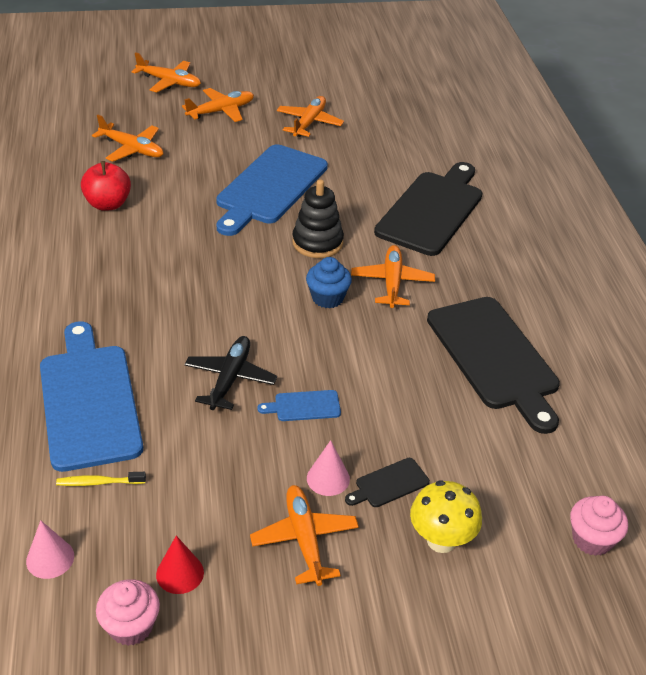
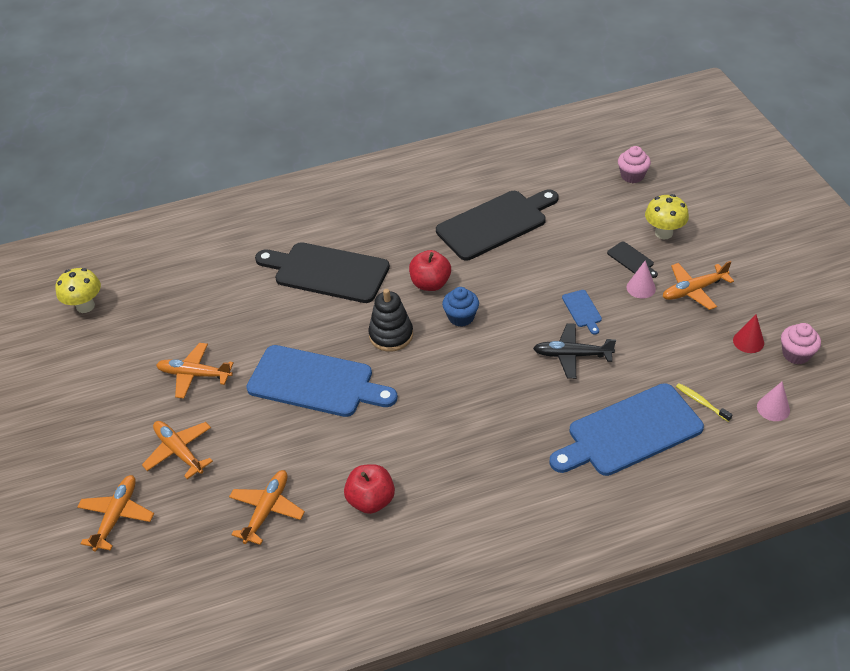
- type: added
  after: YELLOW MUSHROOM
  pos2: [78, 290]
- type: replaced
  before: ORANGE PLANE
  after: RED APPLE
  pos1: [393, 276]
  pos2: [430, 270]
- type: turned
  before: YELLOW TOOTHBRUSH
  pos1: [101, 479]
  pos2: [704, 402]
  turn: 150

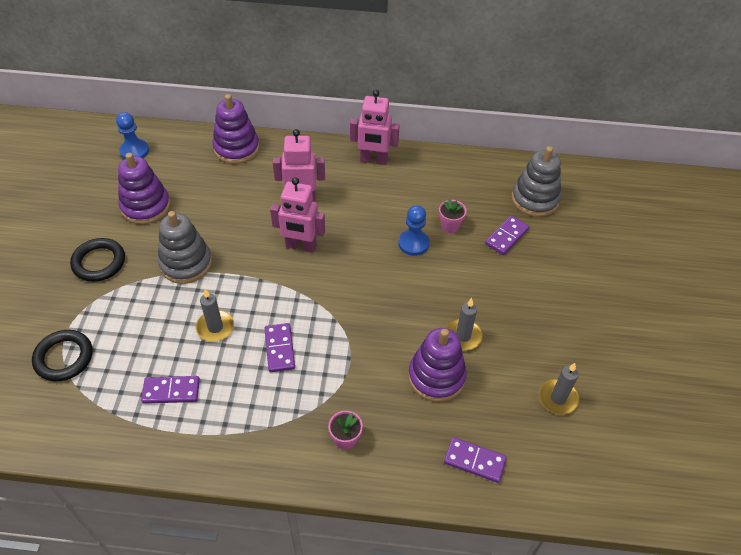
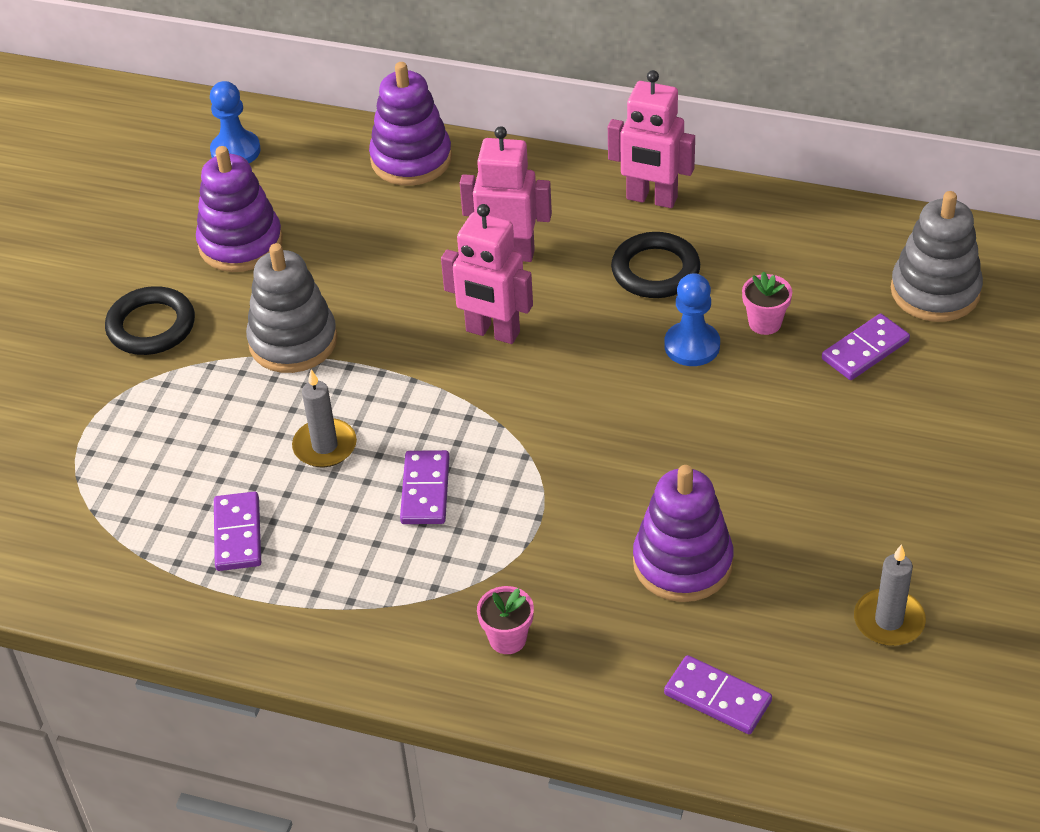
- type: removed
  before: GREY CANDLE
  pos1: [464, 324]
- type: moved
  before: BLACK RING
  pos1: [62, 356]
  pos2: [655, 265]
- type: turned
  before: PURPLE DOMINO
  pos1: [170, 390]
  pos2: [237, 531]
  turn: 75

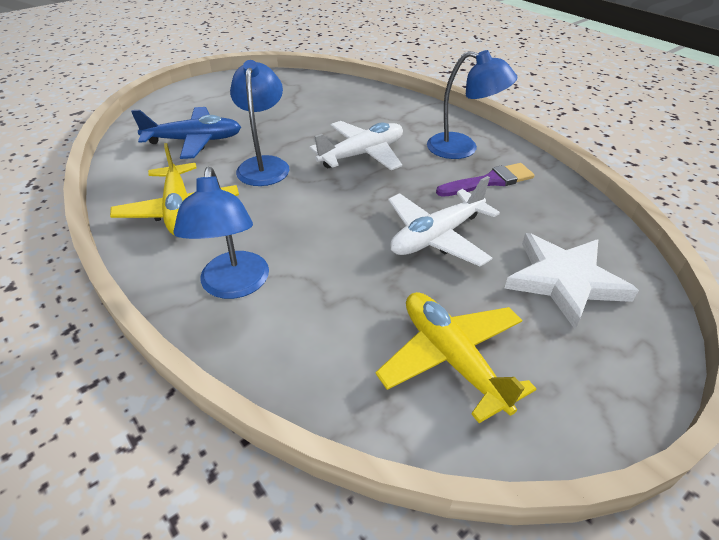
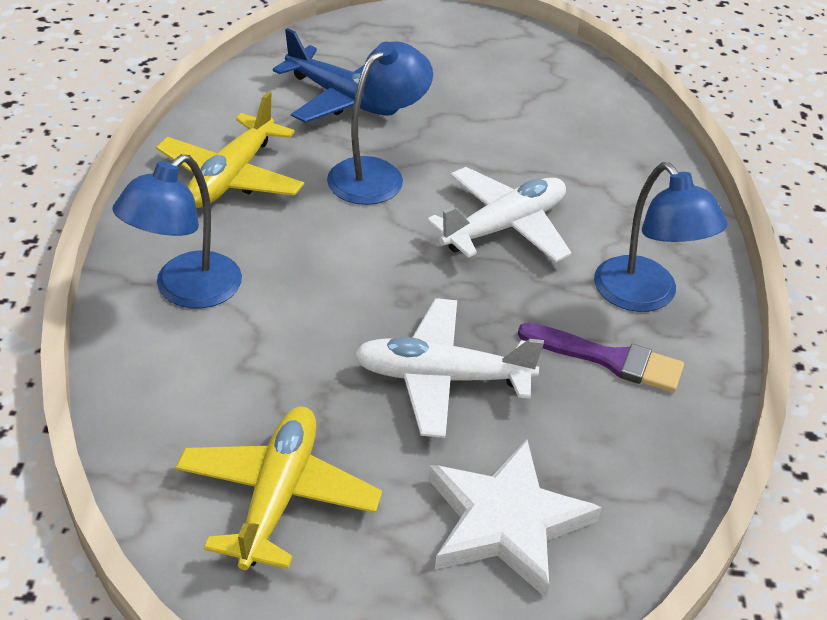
- type: turned
  before: WHITE PLANE
  pos1: [356, 145]
  pos2: [499, 214]
  turn: -45

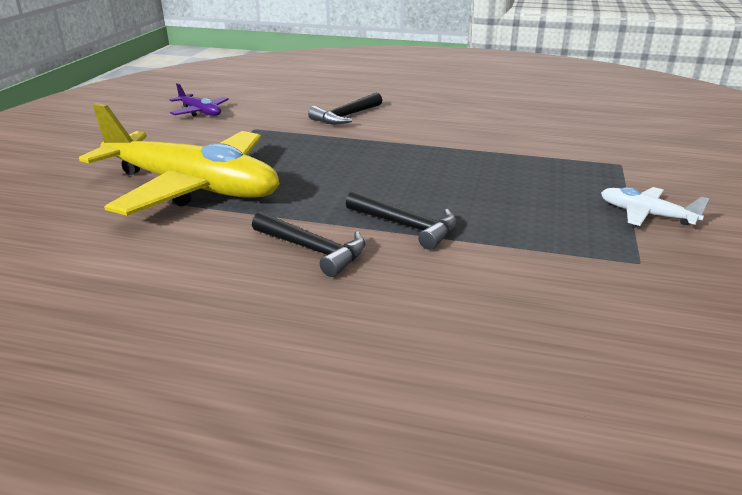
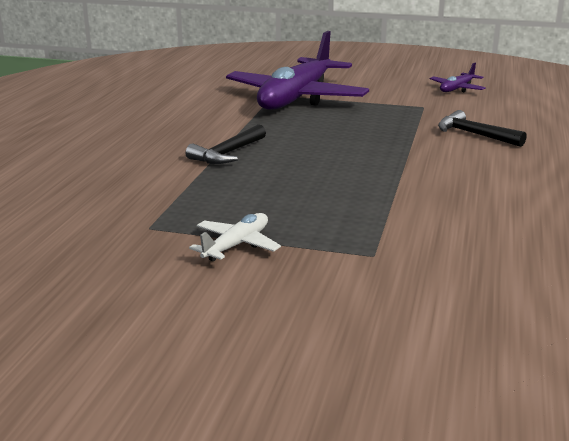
- type: removed
  before: BLACK HAMMER
  pos1: [309, 244]
- type: recoloured
  before: YELLOW PLANE
  after: PURPLE PLANE
  pos1: [179, 159]
  pos2: [297, 70]

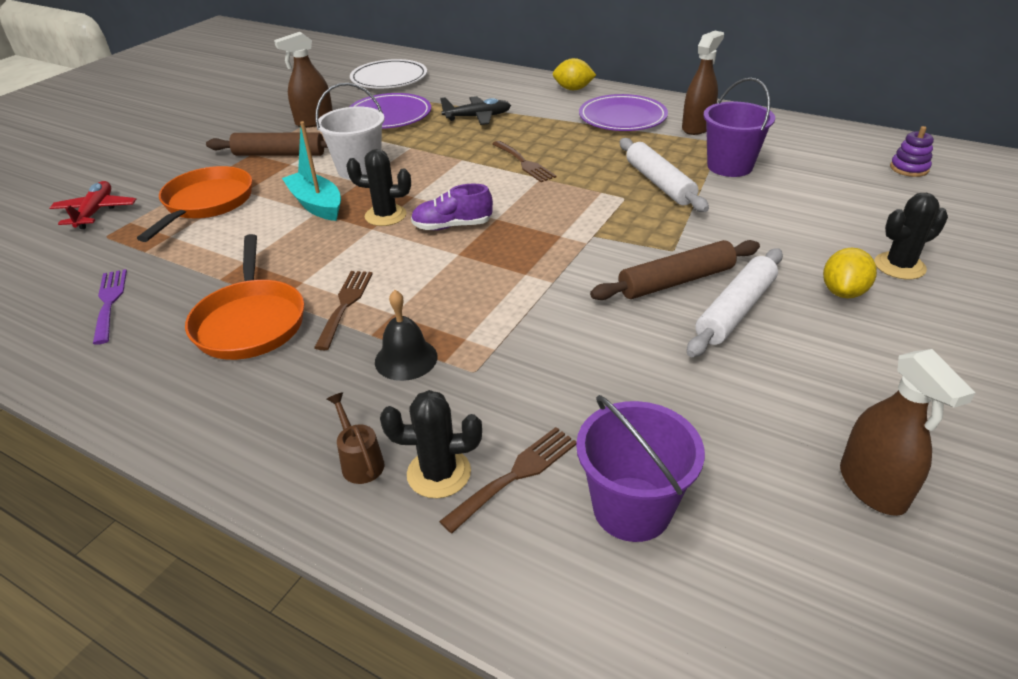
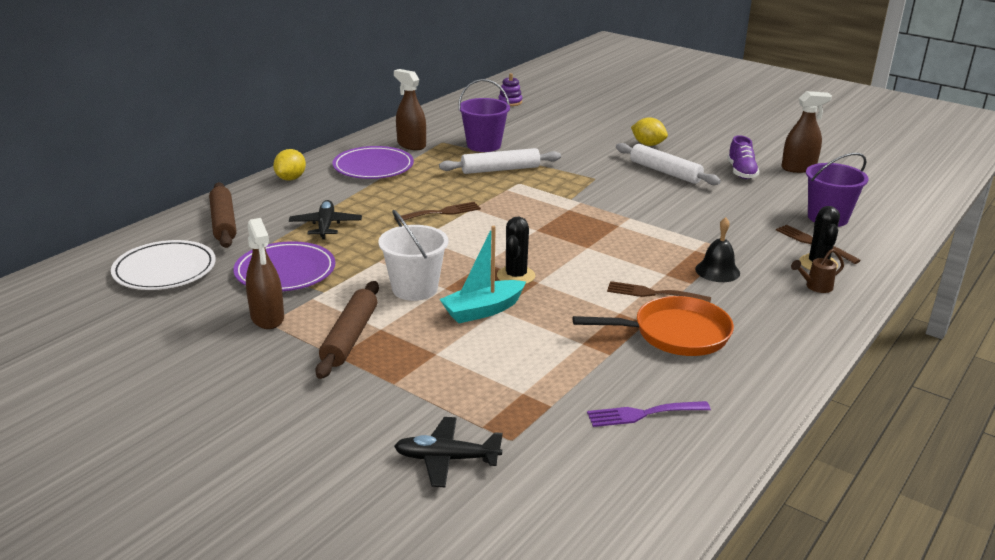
- type: removed
  before: ORANGE PAN
  pos1: [194, 204]
- type: removed
  before: BLACK CACTUS
  pos1: [911, 236]
- type: moved
  before: PURPLE SHOE
  pos1: [452, 206]
  pos2: [743, 157]
- type: moved
  before: BROWN ROLLING PIN
  pos1: [675, 270]
  pos2: [222, 215]
- type: recoloured
  before: RED PLANE
  after: BLACK PLANE
  pos1: [93, 205]
  pos2: [448, 452]

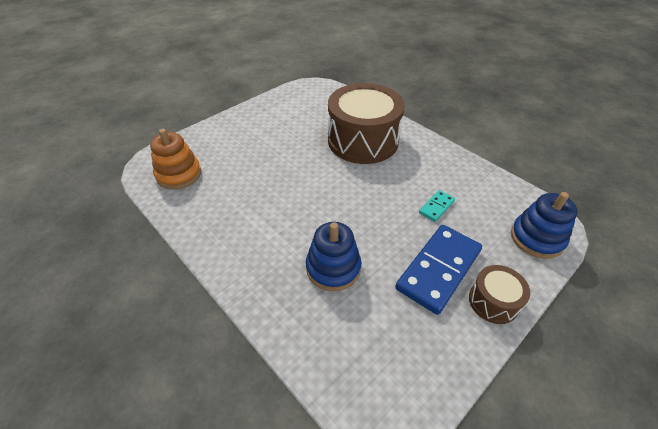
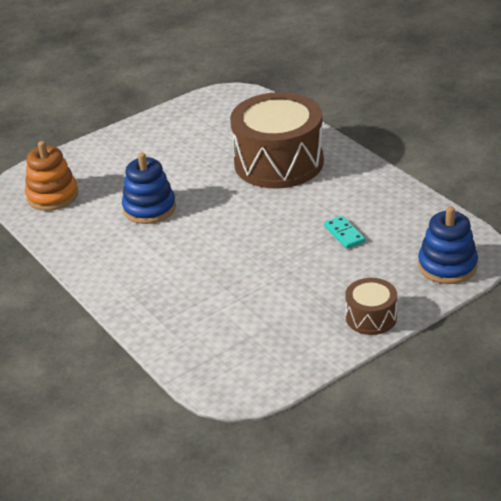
- type: removed
  before: BLUE DOMINO
  pos1: [438, 270]
- type: moved
  before: BLUE STACKING TOY
  pos1: [333, 256]
  pos2: [149, 188]
- type: turned
  before: TURQUOISE DOMINO
  pos1: [437, 206]
  pos2: [344, 232]
  turn: -75

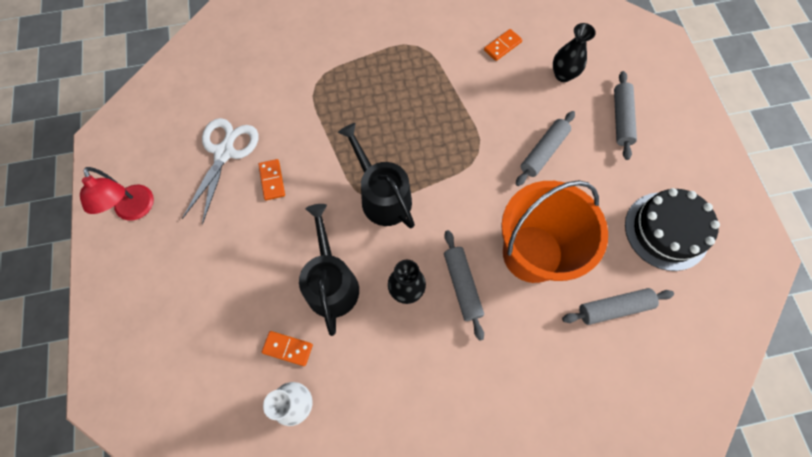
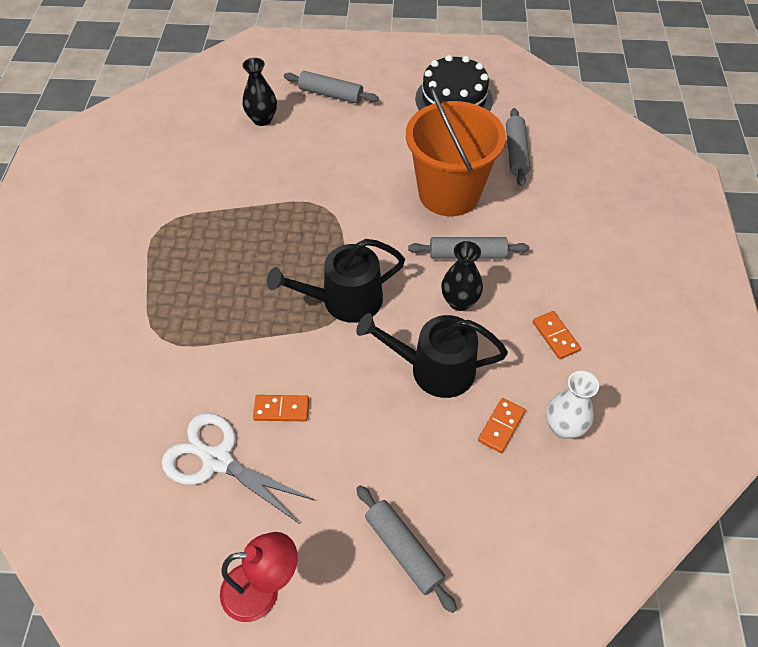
- type: moved
  before: ORANGE DOMINO
  pos1: [503, 45]
  pos2: [557, 335]
- type: moved
  before: GREY ROLLING PIN
  pos1: [545, 148]
  pos2: [406, 549]

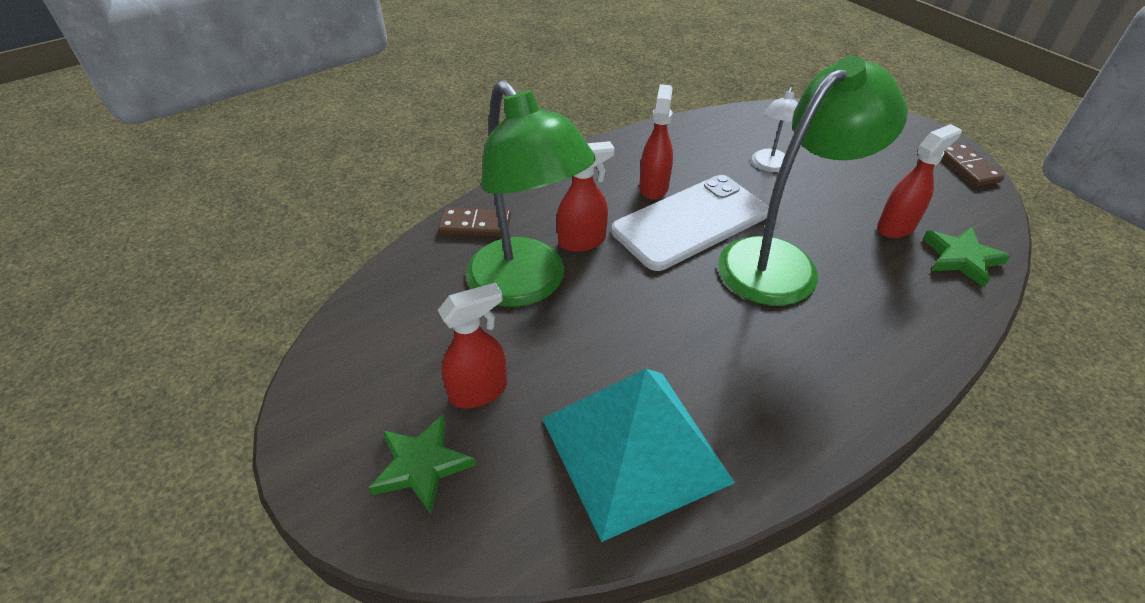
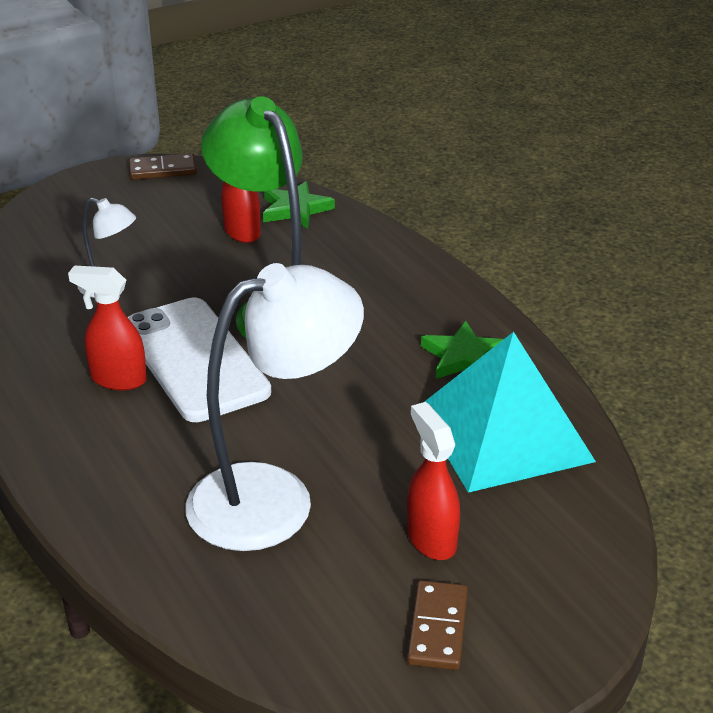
- type: removed
  before: RED SPRAY BOTTLE
  pos1: [586, 196]
- type: moved
  before: GREEN STAR
  pos1: [422, 464]
  pos2: [462, 350]
- type: moved
  before: BROWN DOMINO
  pos1: [475, 222]
  pos2: [437, 625]
- type: recoloured
  before: GREEN LAMP
  after: WHITE LAMP
  pos1: [530, 193]
  pos2: [274, 407]

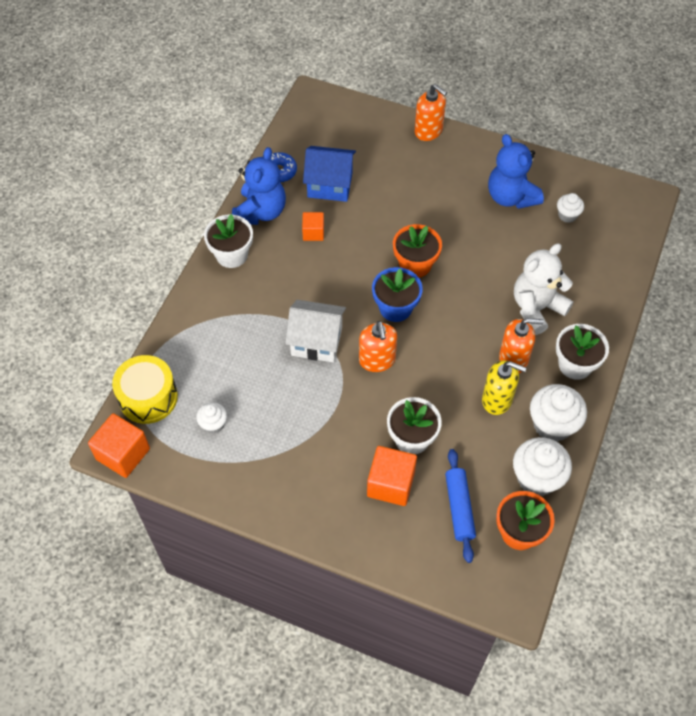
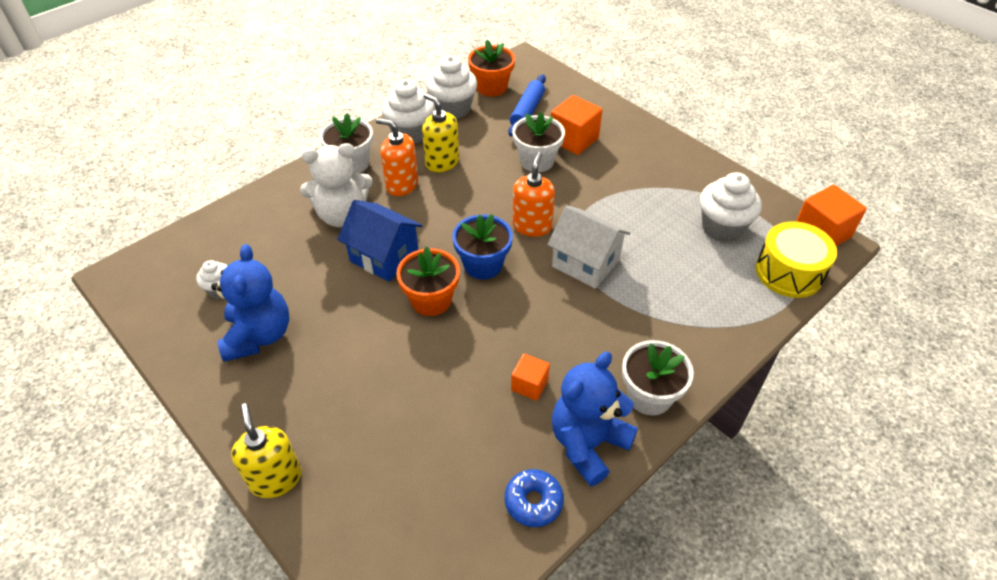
- type: moved
  before: BLUE HOUSE
  pos1: [329, 174]
  pos2: [379, 241]
- type: recoloured
  before: ORANGE SOAP DISPENSER
  after: YELLOW SOAP DISPENSER
  pos1: [431, 112]
  pos2: [266, 450]
- type: resized
  before: WHITE CUPCAKE
  pos1: [211, 418]
  pos2: [731, 207]
  scale: 1.83

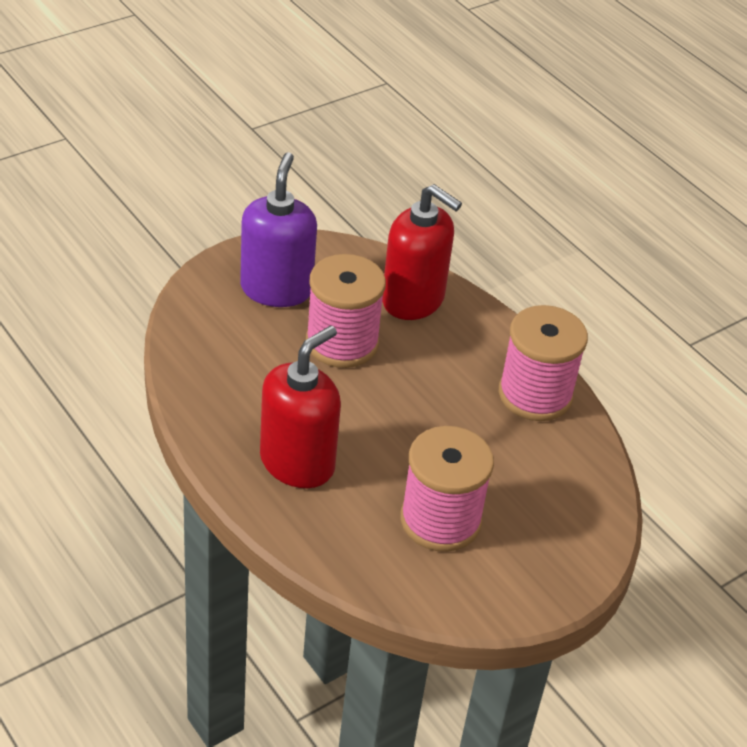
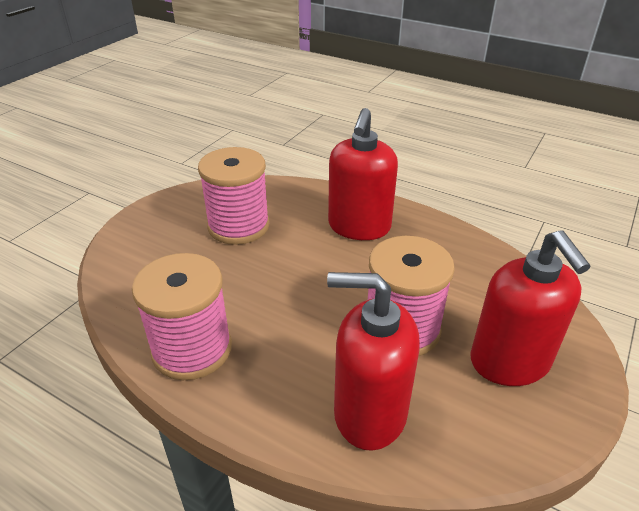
- type: recoloured
  before: PURPLE SOAP DISPENSER
  after: RED SOAP DISPENSER
  pos1: [278, 229]
  pos2: [530, 308]

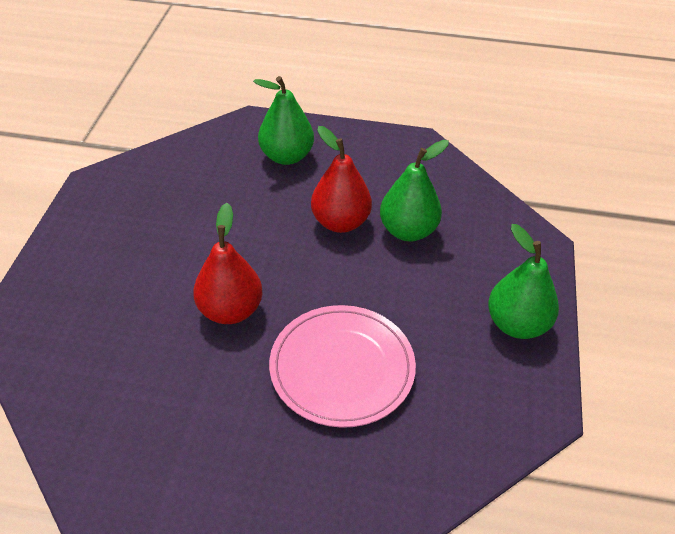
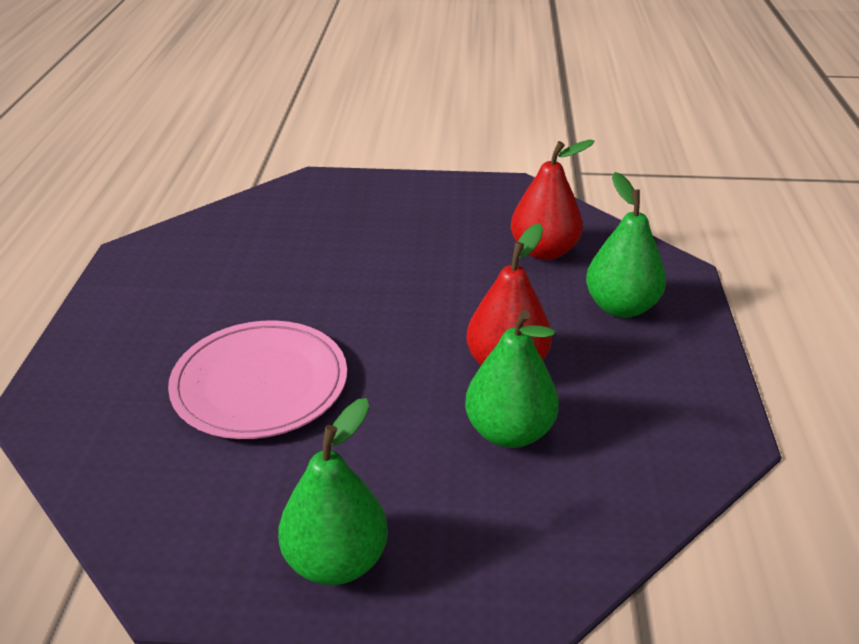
- type: moved
  before: RED PEAR
  pos1: [228, 263]
  pos2: [553, 200]

